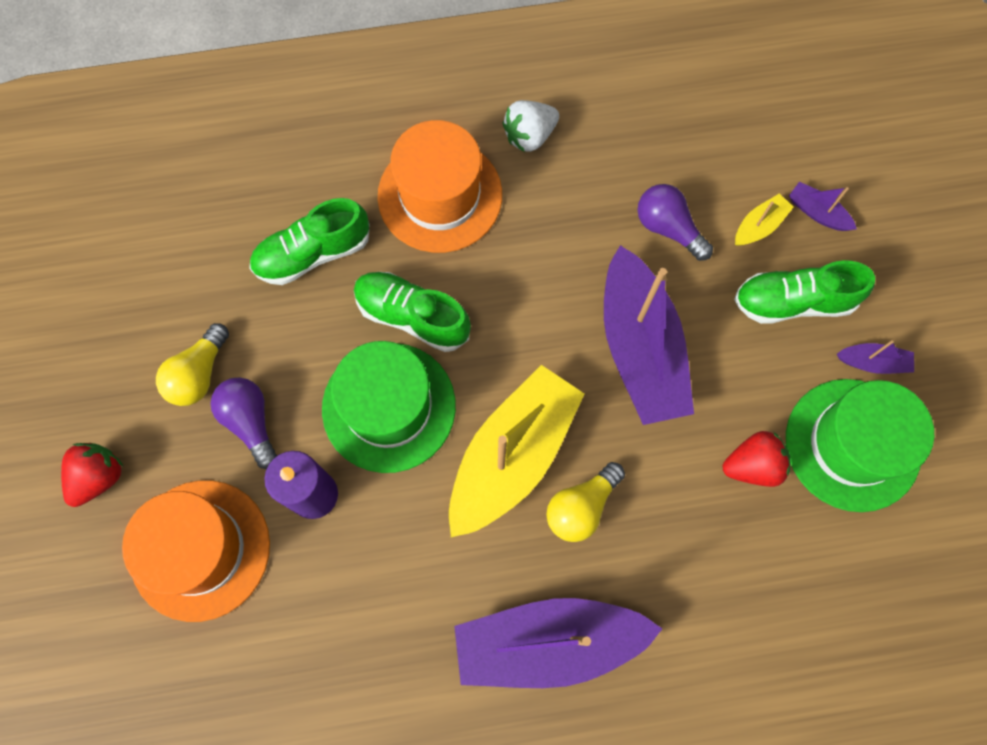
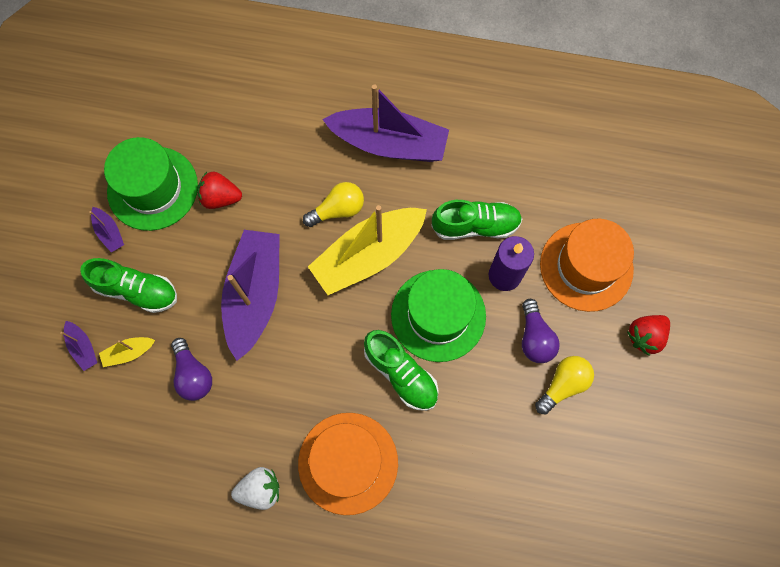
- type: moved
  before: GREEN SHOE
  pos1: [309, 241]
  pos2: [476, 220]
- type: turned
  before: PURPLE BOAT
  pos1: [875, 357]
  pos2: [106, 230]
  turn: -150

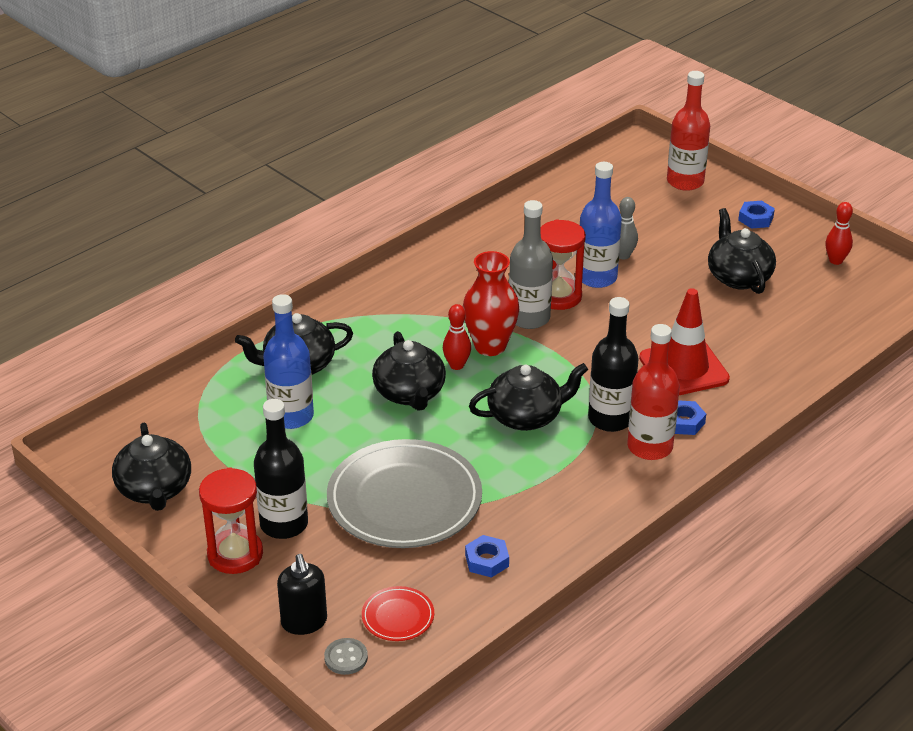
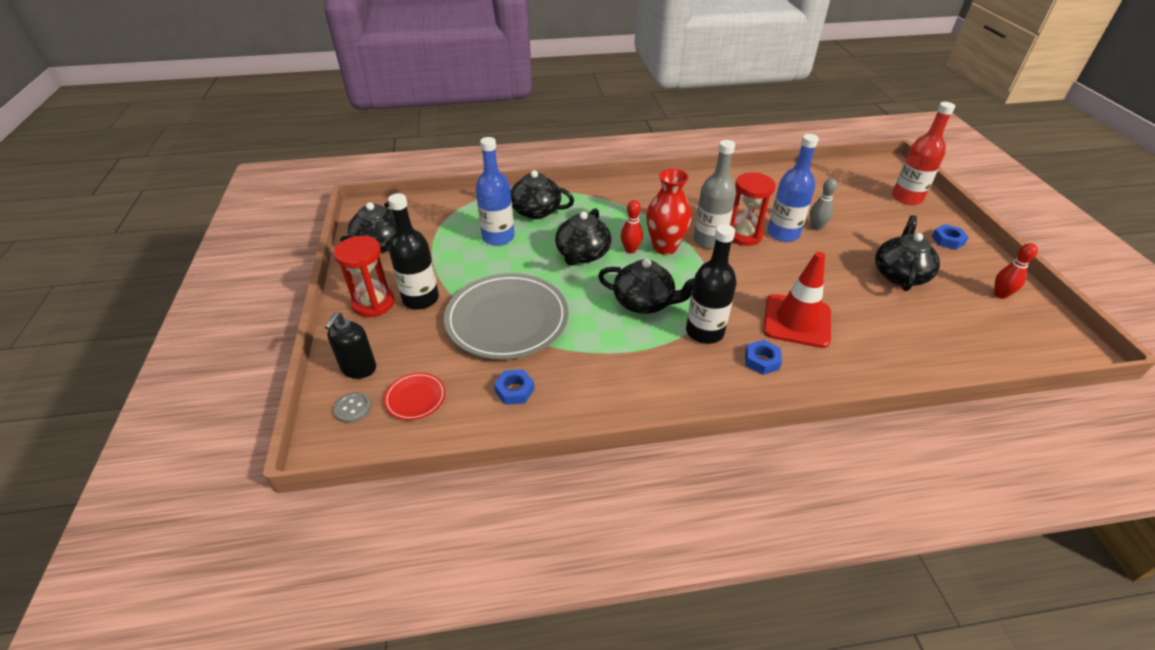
- type: removed
  before: RED BOTTLE
  pos1: [653, 392]

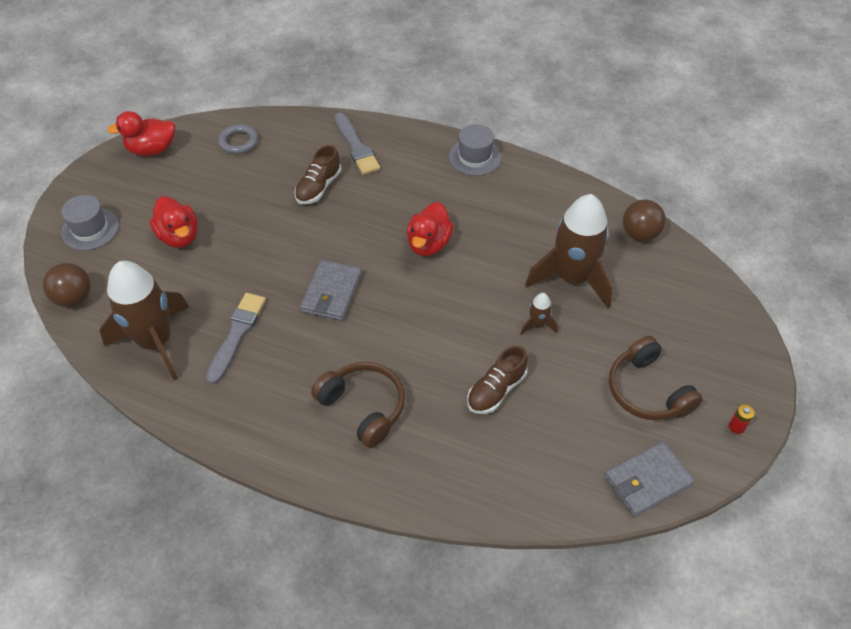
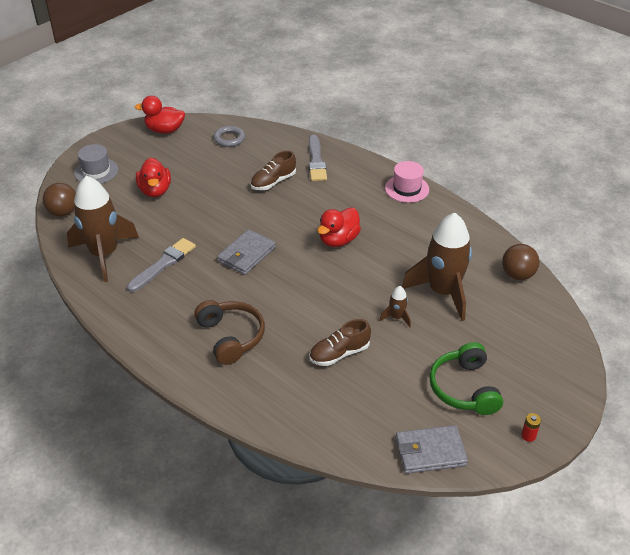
- type: recoloured
  before: GREY HAT
  after: PINK HAT
  pos1: [475, 150]
  pos2: [407, 182]
- type: recoloured
  before: BROWN HEADPHONES
  after: GREEN HEADPHONES
  pos1: [656, 378]
  pos2: [466, 378]

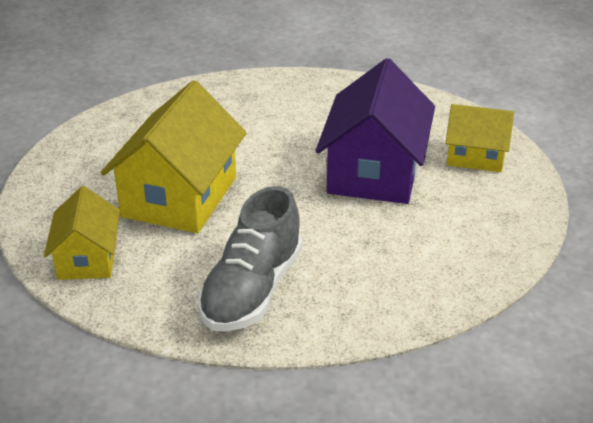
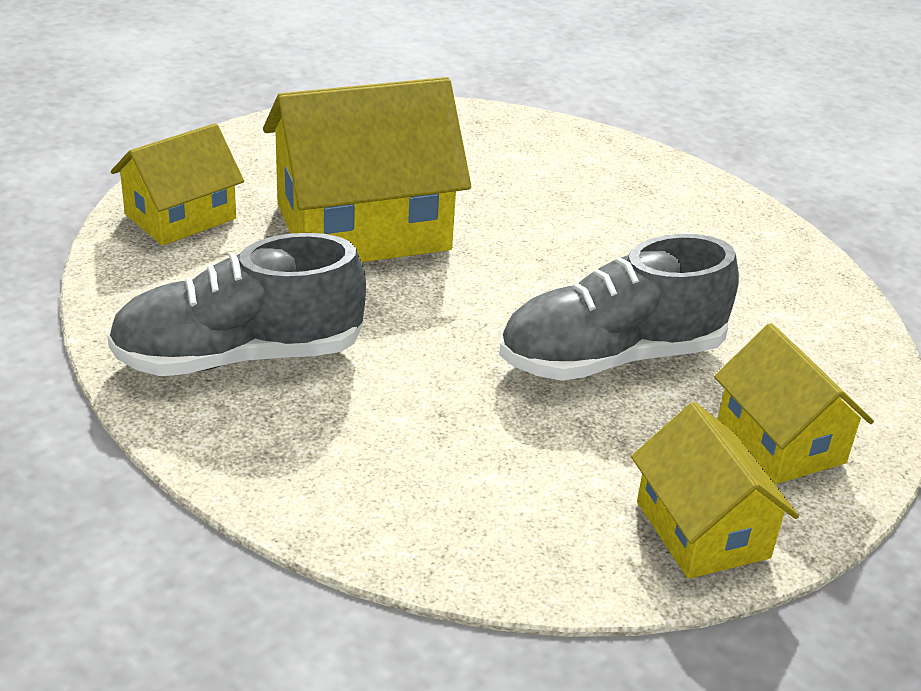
- type: added
  after: YELLOW HOUSE
  pos2: [715, 490]
- type: replaced
  before: PURPLE HOUSE
  after: GREY SHOE
  pos1: [375, 131]
  pos2: [619, 307]

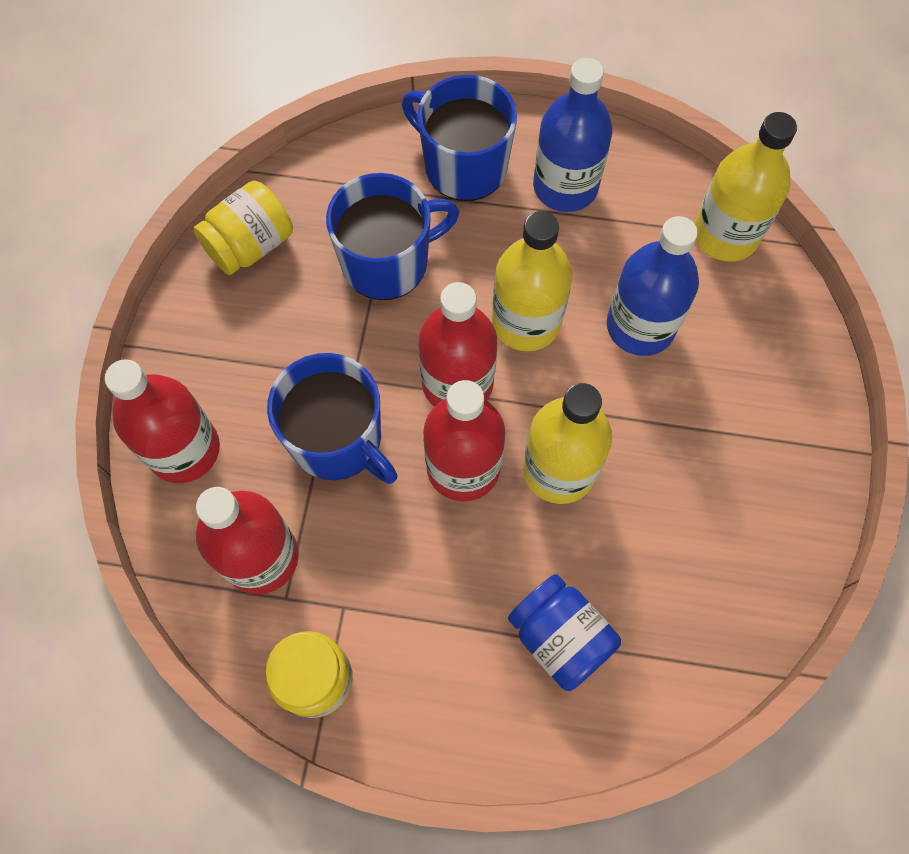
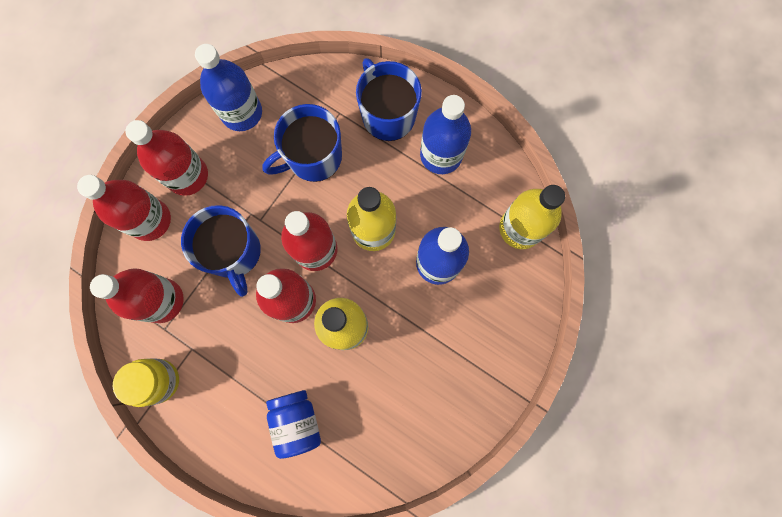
- type: added
  after: RED BOTTLE
  pos2: [167, 158]
- type: replaced
  before: YELLOW JAR
  after: BLUE BOTTLE
  pos1: [243, 228]
  pos2: [228, 87]
- type: turned
  before: BLUE MUG
  pos1: [392, 236]
  pos2: [302, 143]
  turn: 150

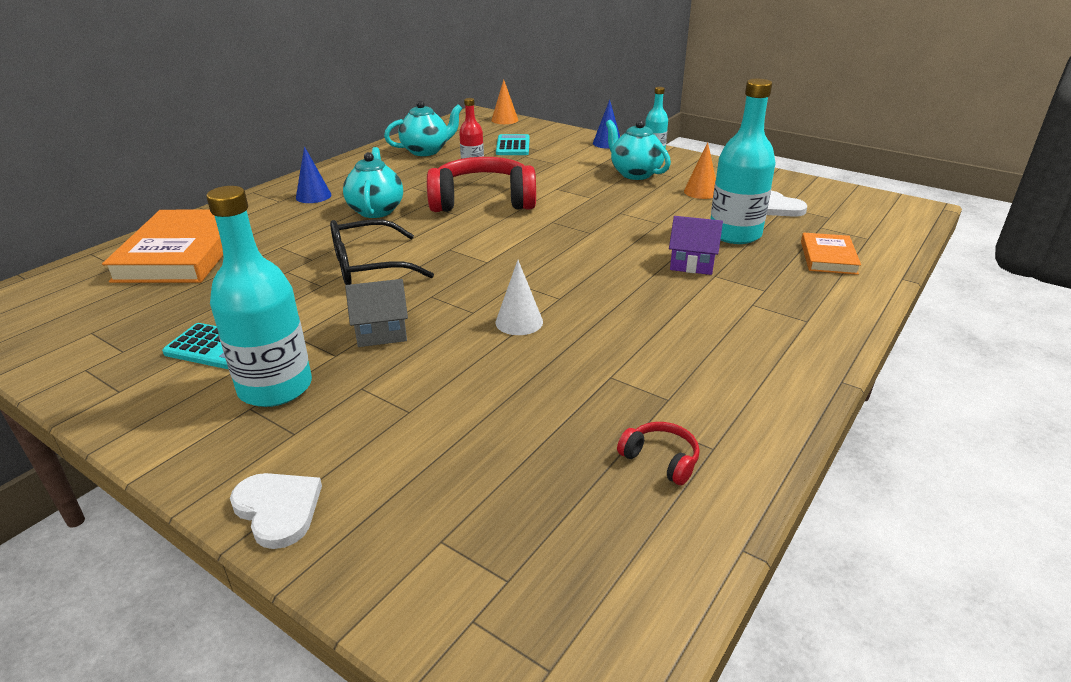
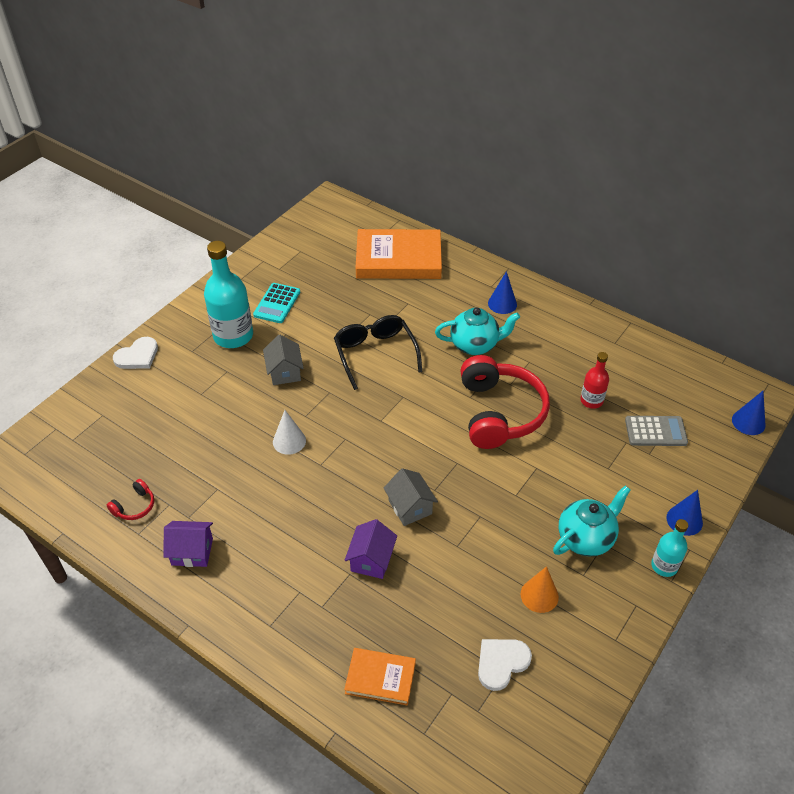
- type: removed
  before: TURQUOISE TEAPOT
  pos1: [423, 128]
- type: removed
  before: TURQUOISE BOTTLE
  pos1: [743, 161]
- type: added
  after: PURPLE HOUSE
  pos2: [188, 544]
- type: added
  after: GREY HOUSE
  pos2: [410, 497]
- type: recoloured
  before: ORANGE CONE
  after: BLUE CONE
  pos1: [504, 101]
  pos2: [749, 413]
- type: recoloured
  before: TURQUOISE CALCULATOR
  after: GREY CALCULATOR
  pos1: [513, 144]
  pos2: [656, 431]

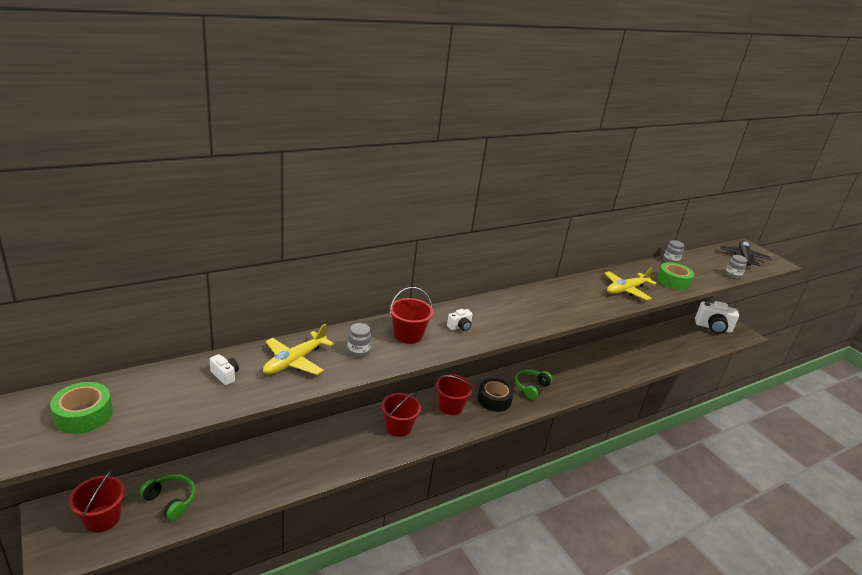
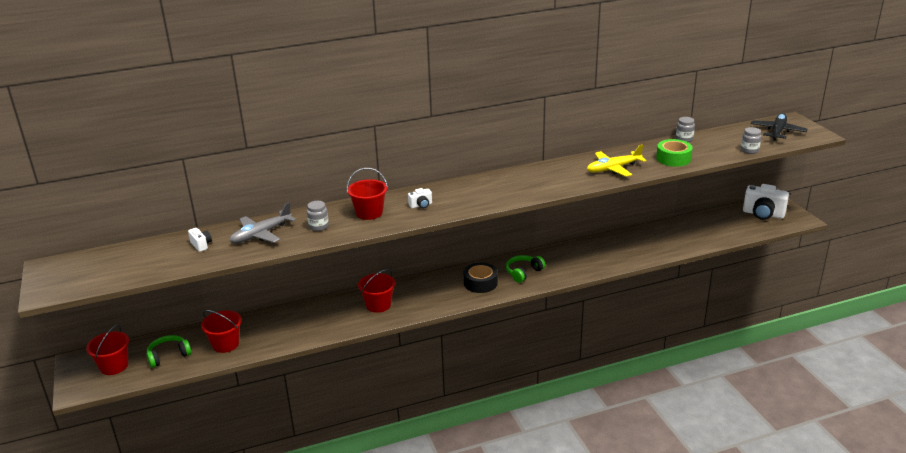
- type: removed
  before: GREEN TAPE
  pos1: [81, 408]
- type: moved
  before: RED BUCKET
  pos1: [454, 394]
  pos2: [221, 331]
- type: recoloured
  before: YELLOW PLANE
  after: GREY PLANE
  pos1: [298, 349]
  pos2: [263, 222]
- type: turned
  before: GREEN HEADPHONES
  pos1: [168, 497]
  pos2: [169, 351]
  turn: -75

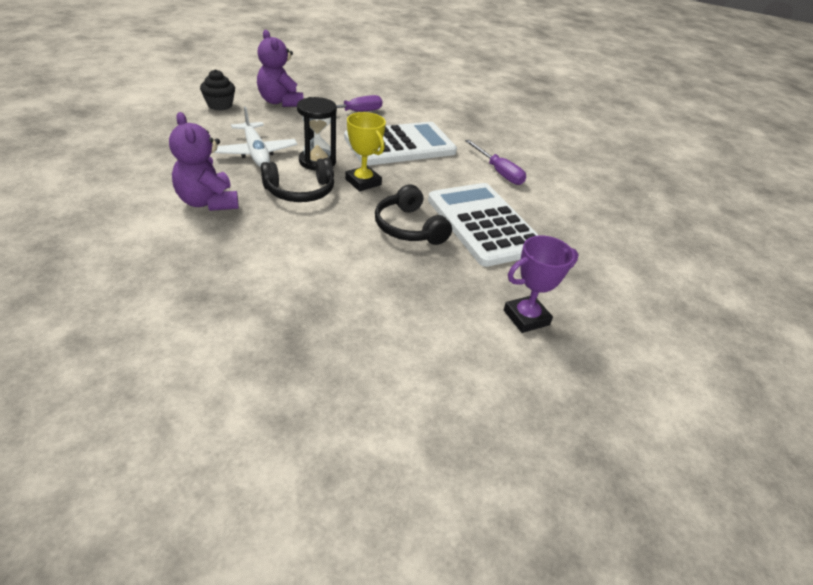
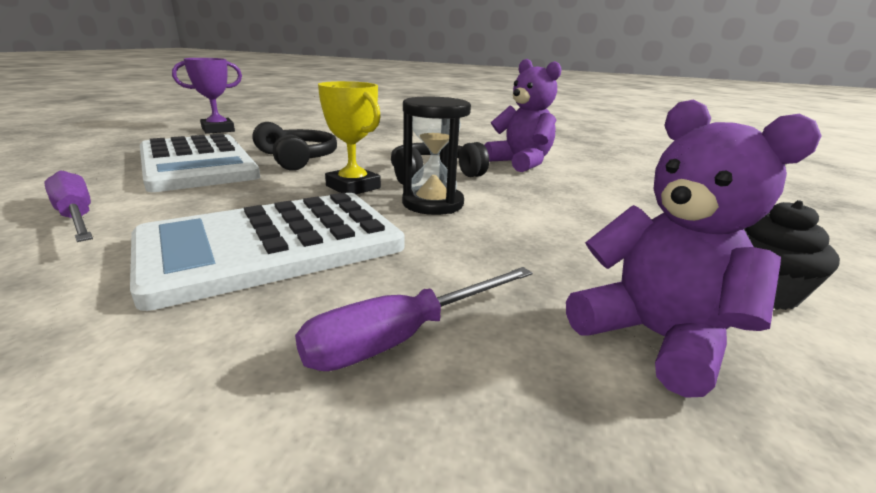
- type: removed
  before: WHITE PLANE
  pos1: [256, 137]

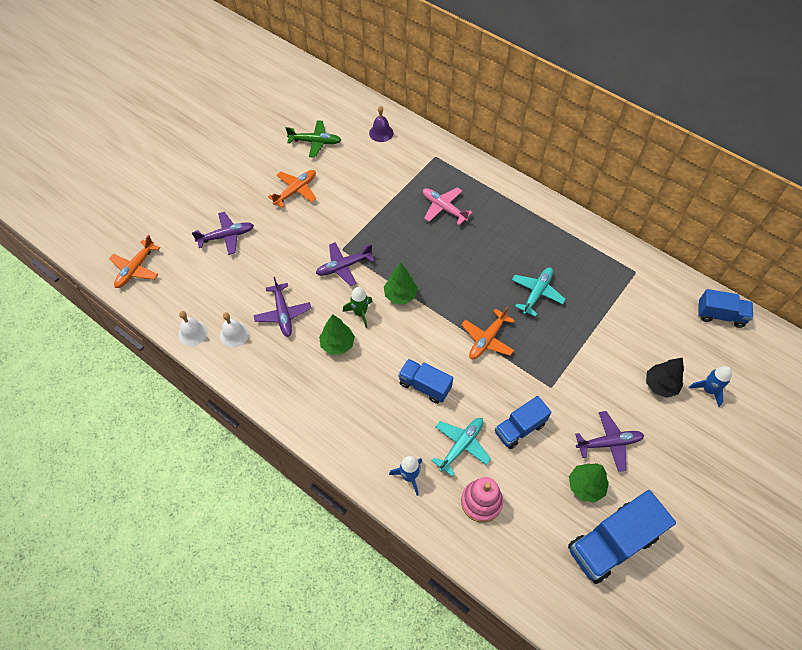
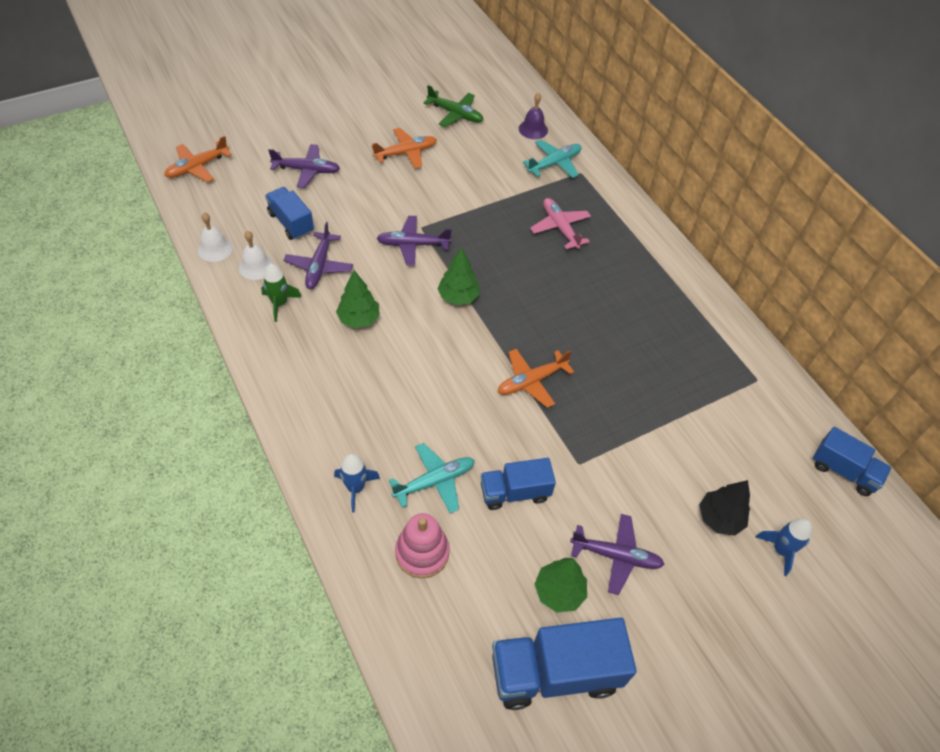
- type: moved
  before: GREEN ROCKET
  pos1: [358, 307]
  pos2: [281, 293]
- type: moved
  before: BLUE TRUCK
  pos1: [425, 381]
  pos2: [289, 213]
- type: moved
  before: TURQUOISE PLANE
  pos1: [539, 292]
  pos2: [552, 159]

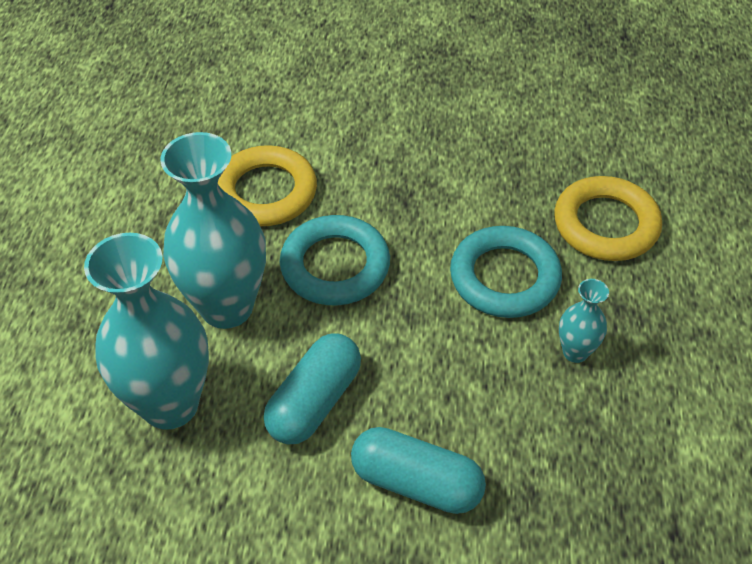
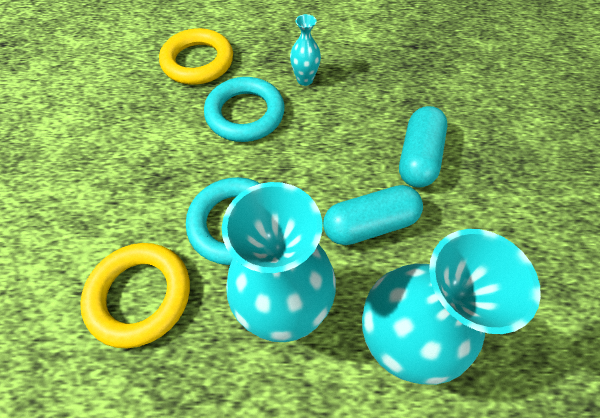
- type: turned
  before: TURQUOISE CAPSULE
  pos1: [312, 389]
  pos2: [373, 215]
  turn: -45

